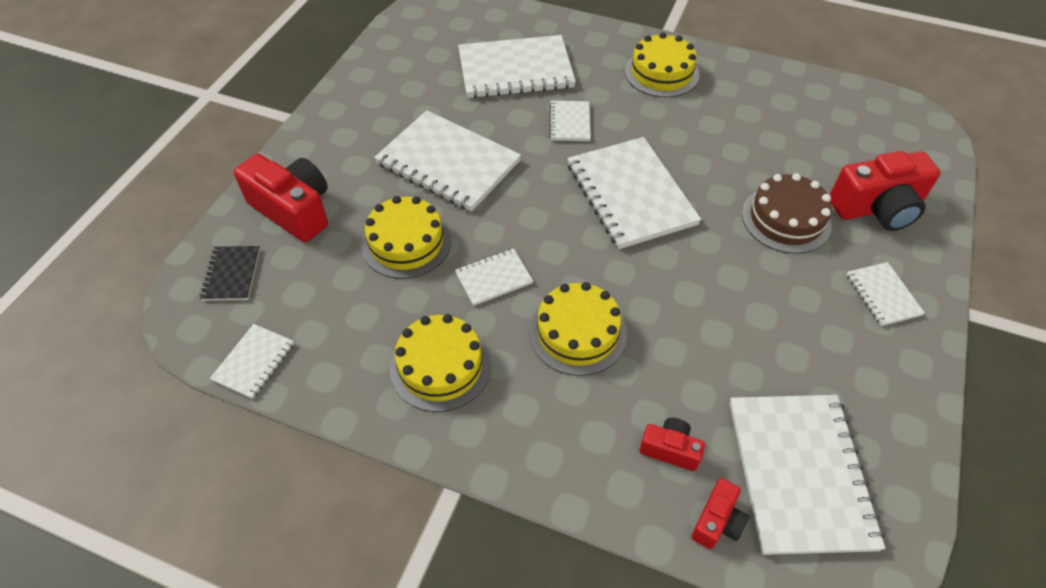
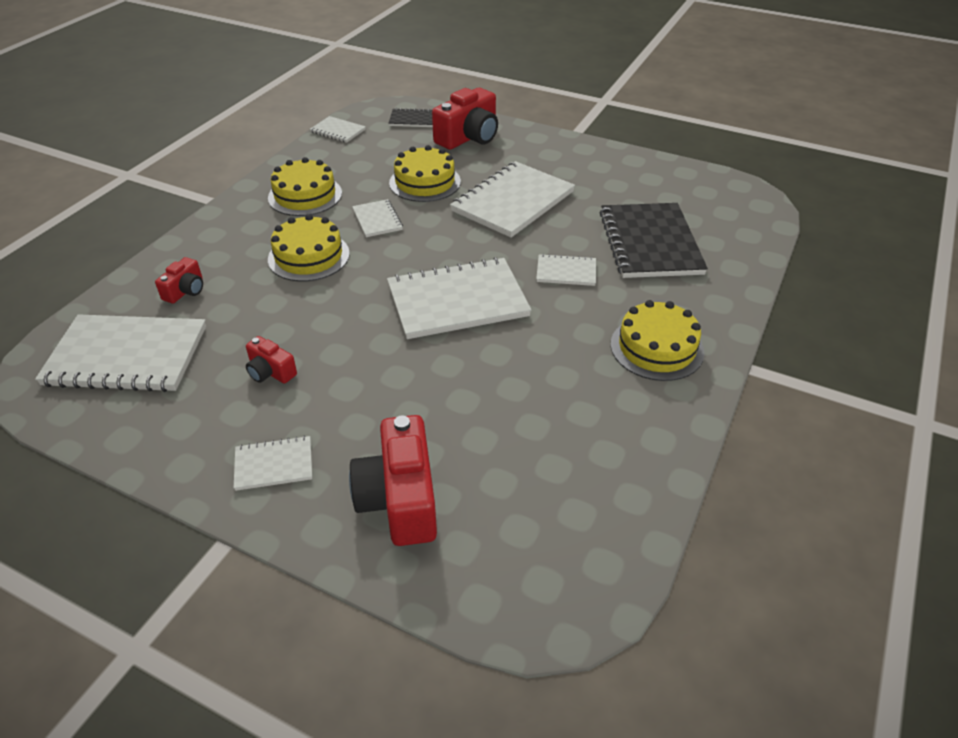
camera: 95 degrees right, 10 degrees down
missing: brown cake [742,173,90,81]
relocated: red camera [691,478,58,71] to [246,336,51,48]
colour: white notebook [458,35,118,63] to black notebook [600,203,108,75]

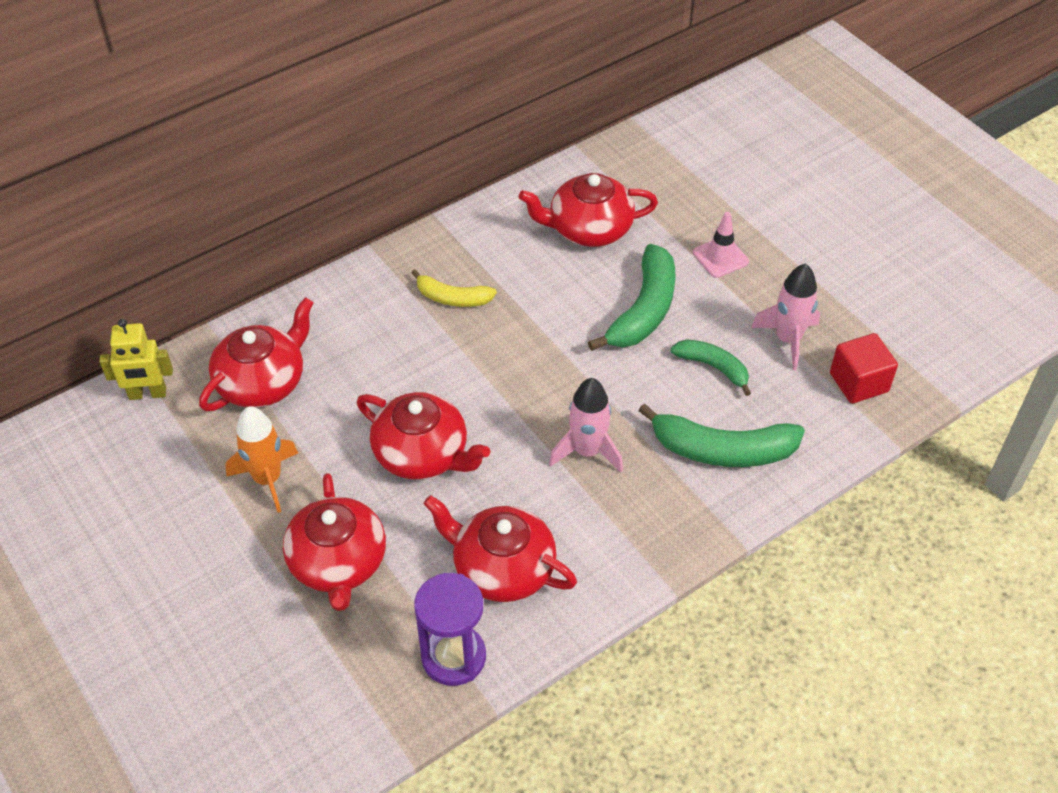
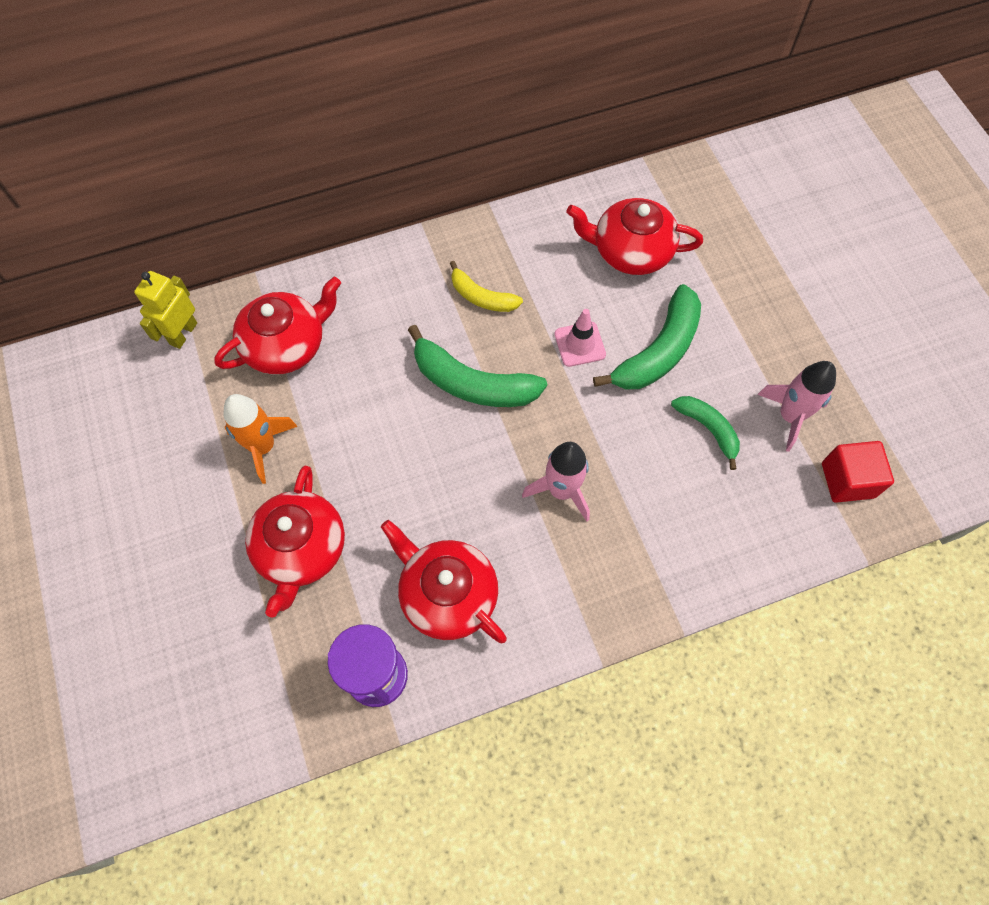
camera: 15 degrees right, 15 degrees up
missing: red teapot [357,392,133,87]
relocated: pink traffic cone [693,212,56,66] to [555,309,51,58]; green banana [638,403,167,64] to [408,325,139,82]
spun: yellow robot [99,319,74,81] = [134,271,63,78] 105 degrees clockwise

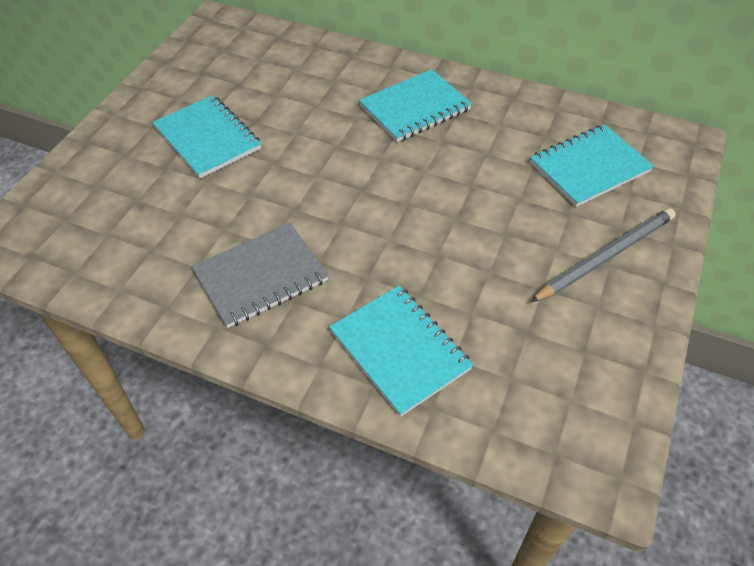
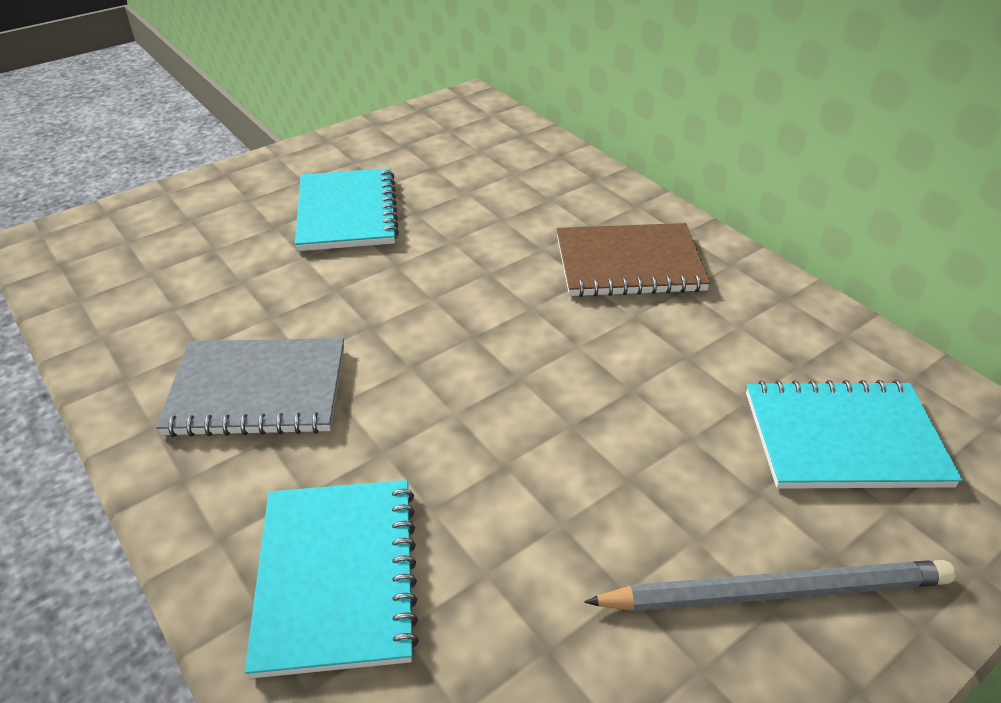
camera: 30 degrees right, 10 degrees down
colour: turquoise notebook [359,69,113,73] to brown notebook [557,223,154,74]

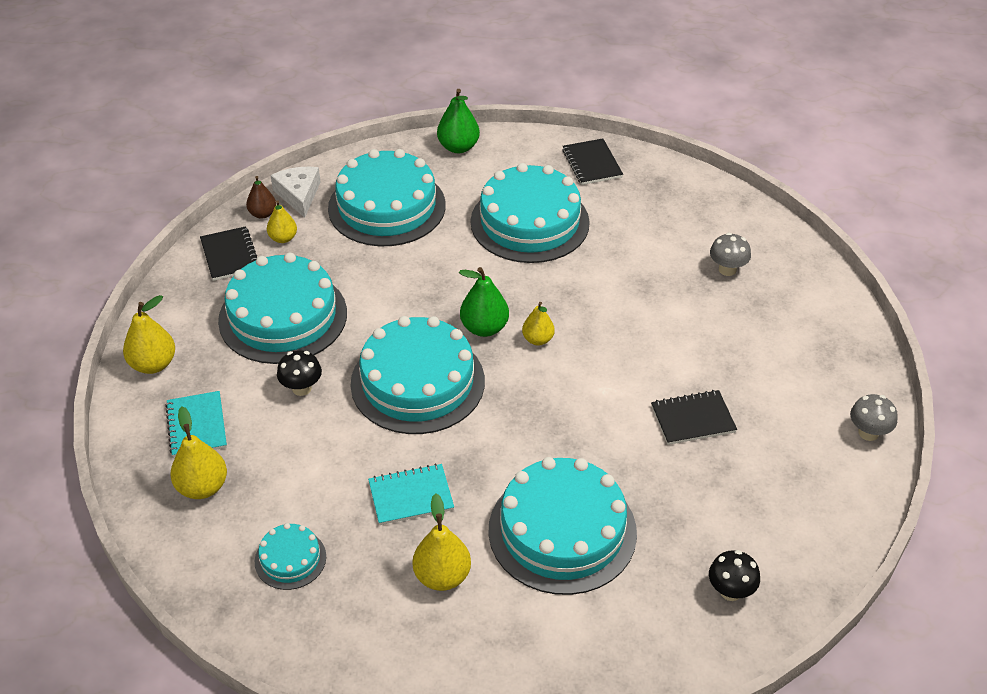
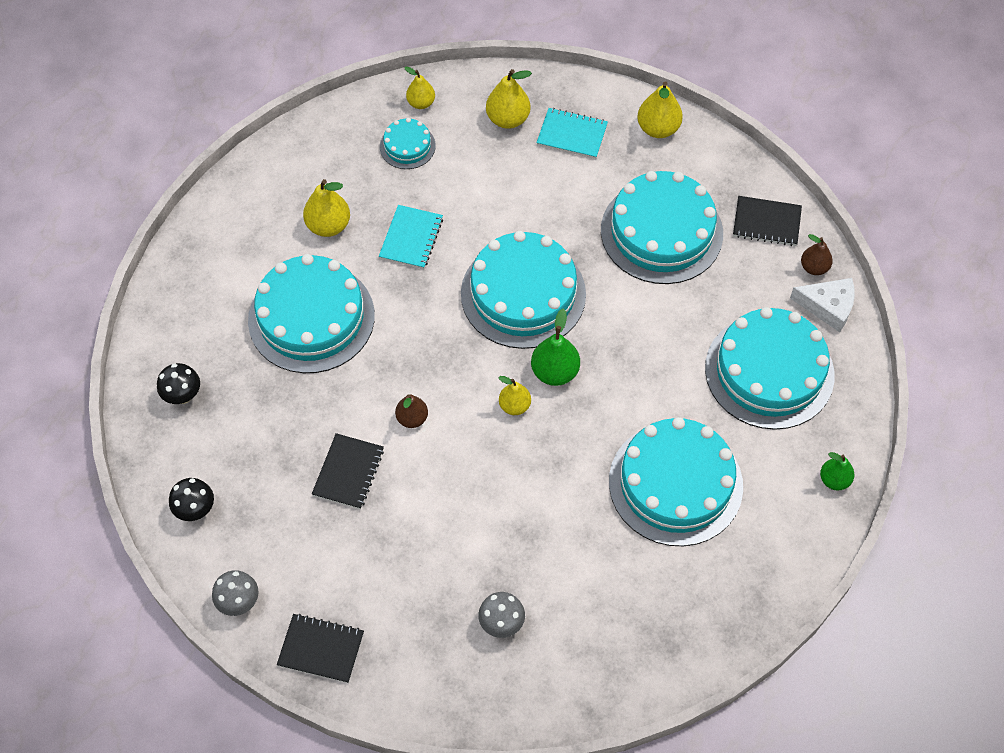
camera: 120 degrees right, 15 degrees up
appeared: brown pear [395,394,33,34]
relocated: black notebook [562,139,61,46] to [277,614,87,69]; yellow pear [267,200,30,43] to [404,67,31,42]; black mushroom [277,350,45,46] to [169,478,45,43]
size: green pear [437,89,43,64] = [820,452,34,39] x0.66

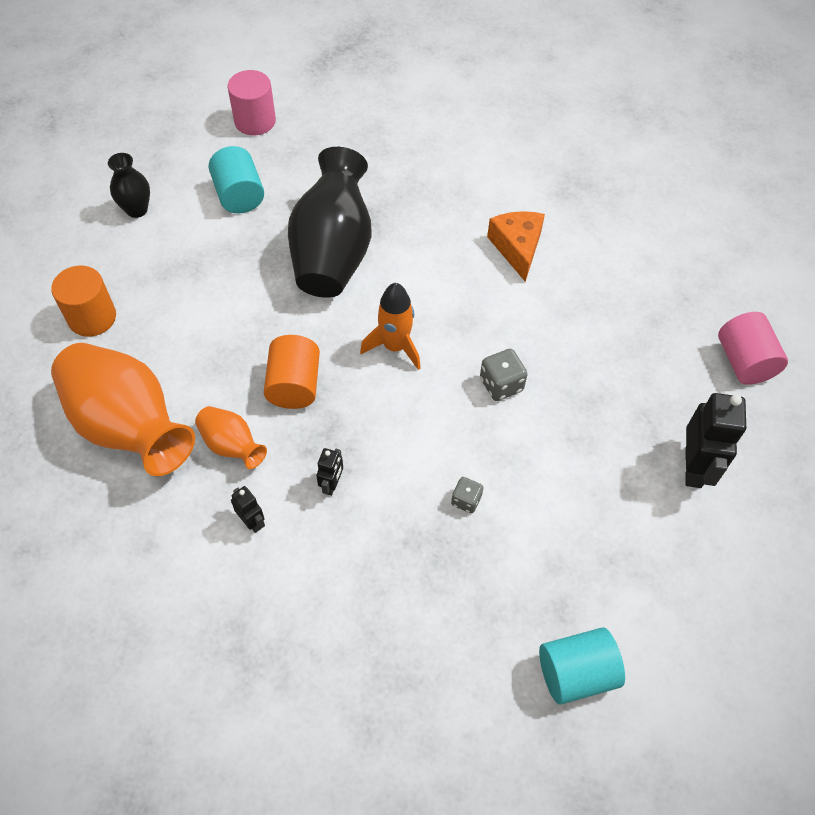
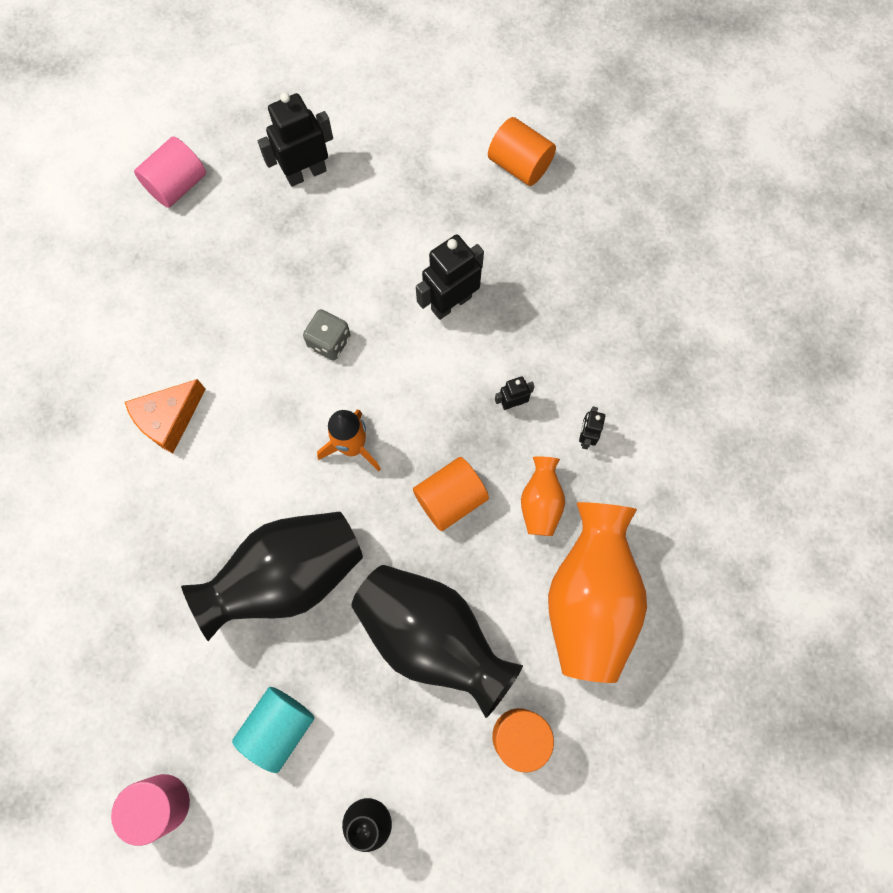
camera: 125 degrees left, 15 degrees up
appeared: black vase [351,565,172,153]
exchanged: grey dice [451,477,32,36] to black robot [416,234,68,86]
colour: turquoise cylinder [539,627,86,78] to orange cylinder [488,117,68,69]

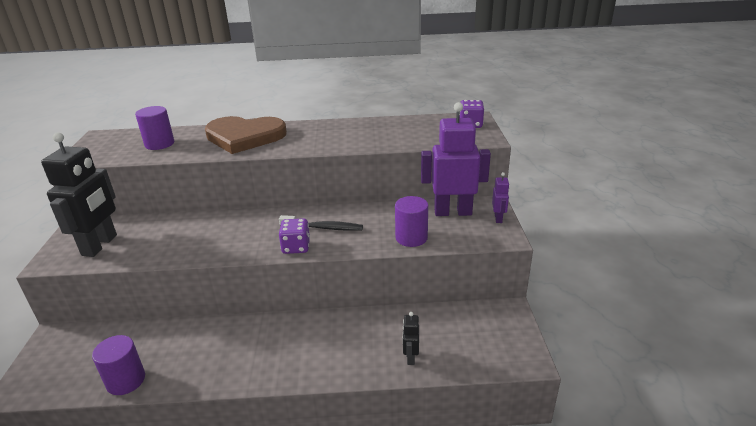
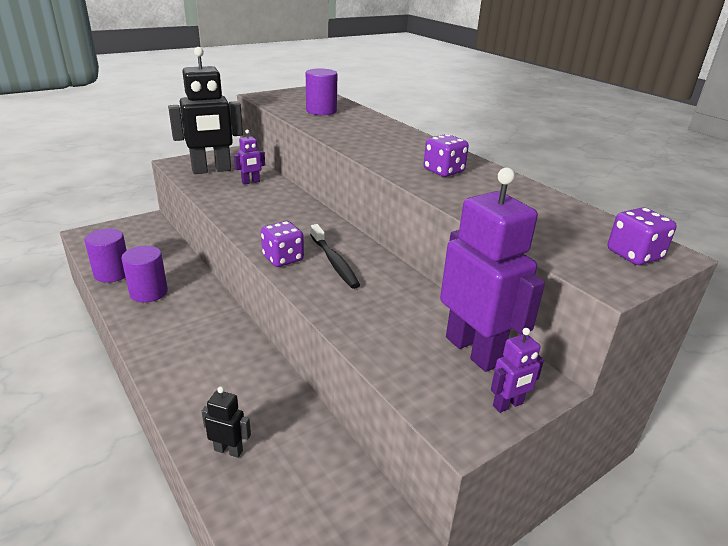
camera: 55 degrees right, 0 degrees up
missing: brown heart [205,116,82,38]
appeared: purple robot [234,130,31,55]; purple dice [424,134,45,43]
relocated: purple cylinder [395,196,33,51] to [121,246,47,57]
spun: black robot [402,312,17,53] = [202,386,49,72] 45 degrees clockwise

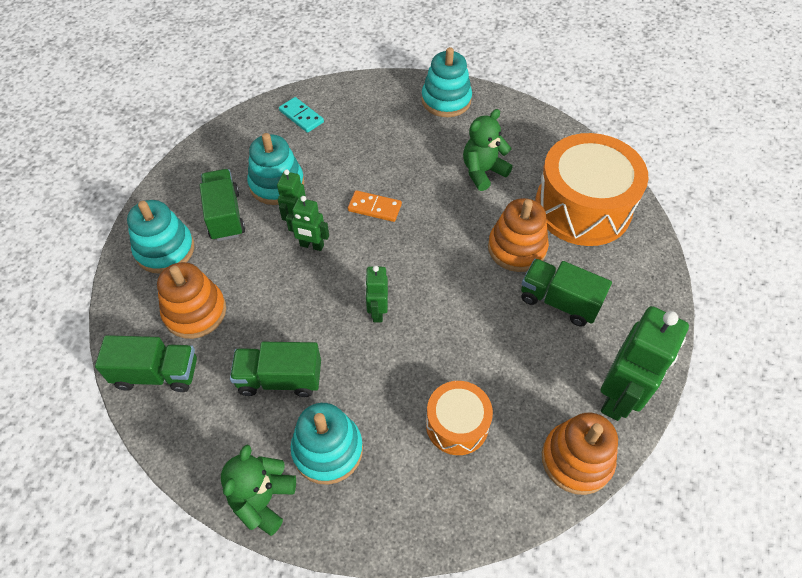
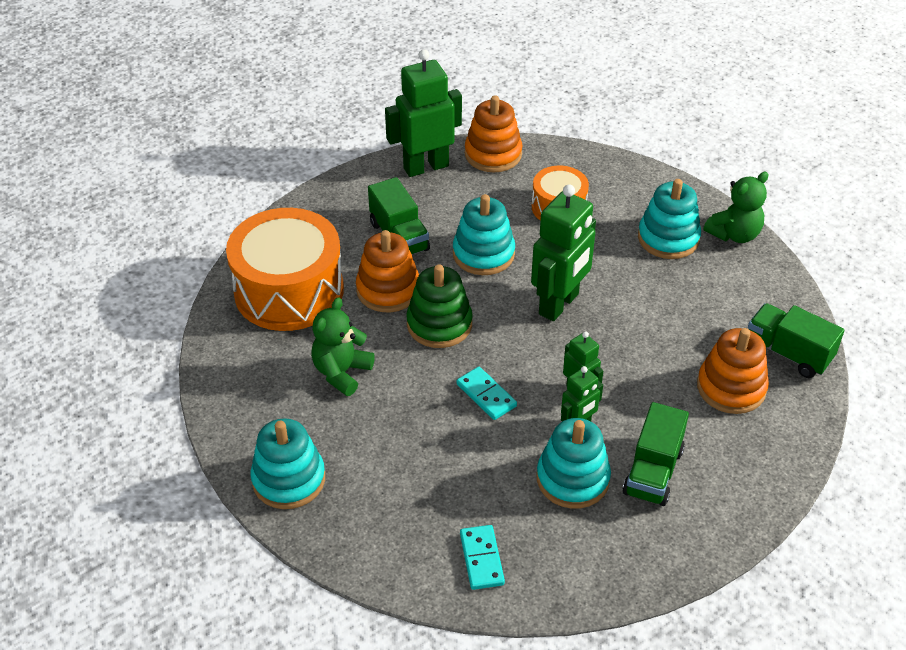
camera: 145 degrees left, 10 degrees down
missing: green truck [230,342,91,55]
appeared: green stacking toy [406,264,67,84]
relocated: turquoise stacking toy [127,200,67,74] to [453,194,62,81]
colour: orange domino [348,190,54,32] to turquoise domino [456,367,61,53]
spun: green teddy bear [463,109,50,82] = [311,297,64,99] 120 degrees clockwise
size: green robot [365,266,23,56] = [531,185,65,136] x1.89

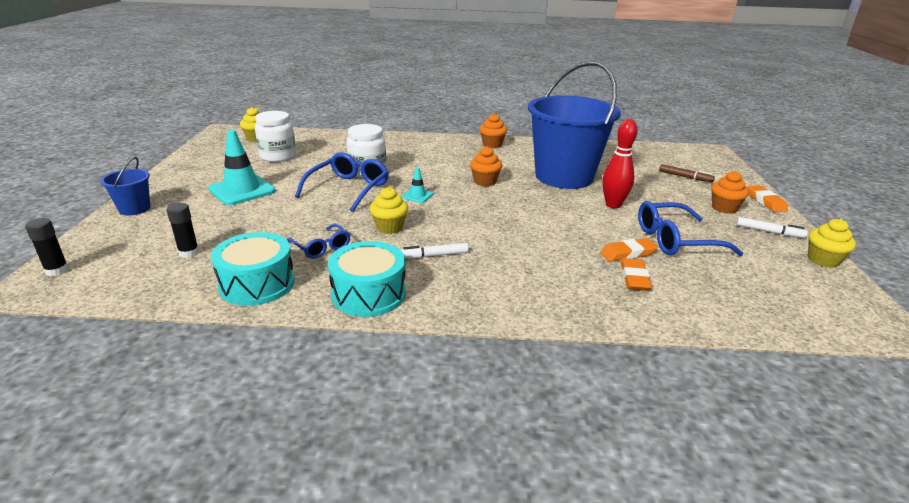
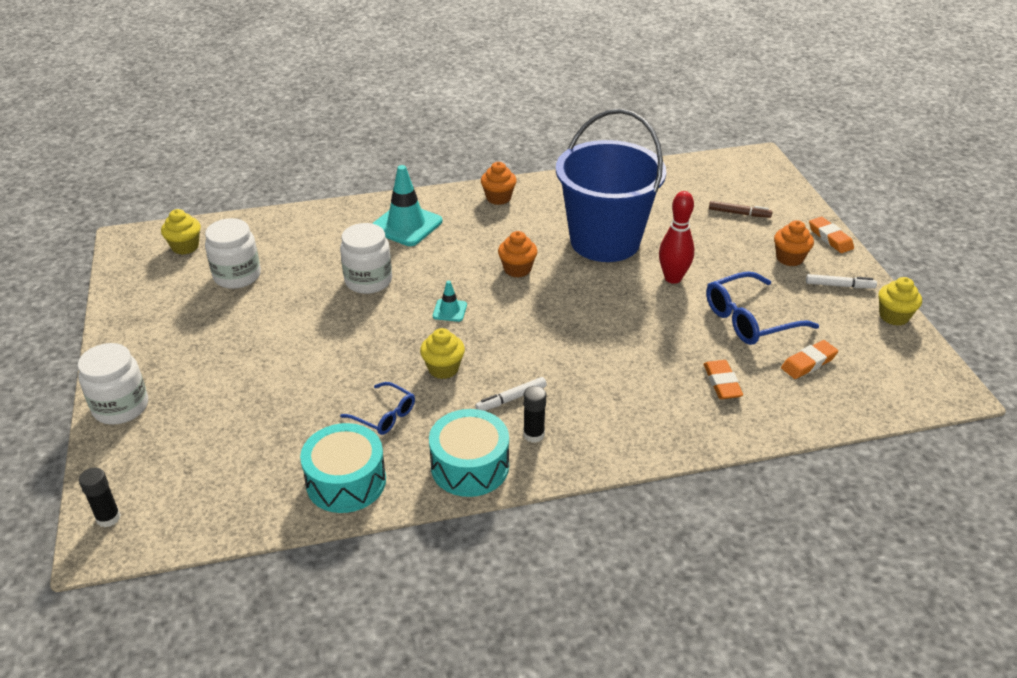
camera: 15 degrees left, 10 degrees up
missing: blue glasses [295,153,94,59]
relocated: turquoise traffic cone [208,130,68,75] to [372,165,70,81]; black glue stick [167,203,32,55] to [523,386,23,57]; orange eraser [600,238,58,23] to [781,340,57,39]
exchanged: blue bucket [100,157,50,58] to white jar [78,343,70,82]

